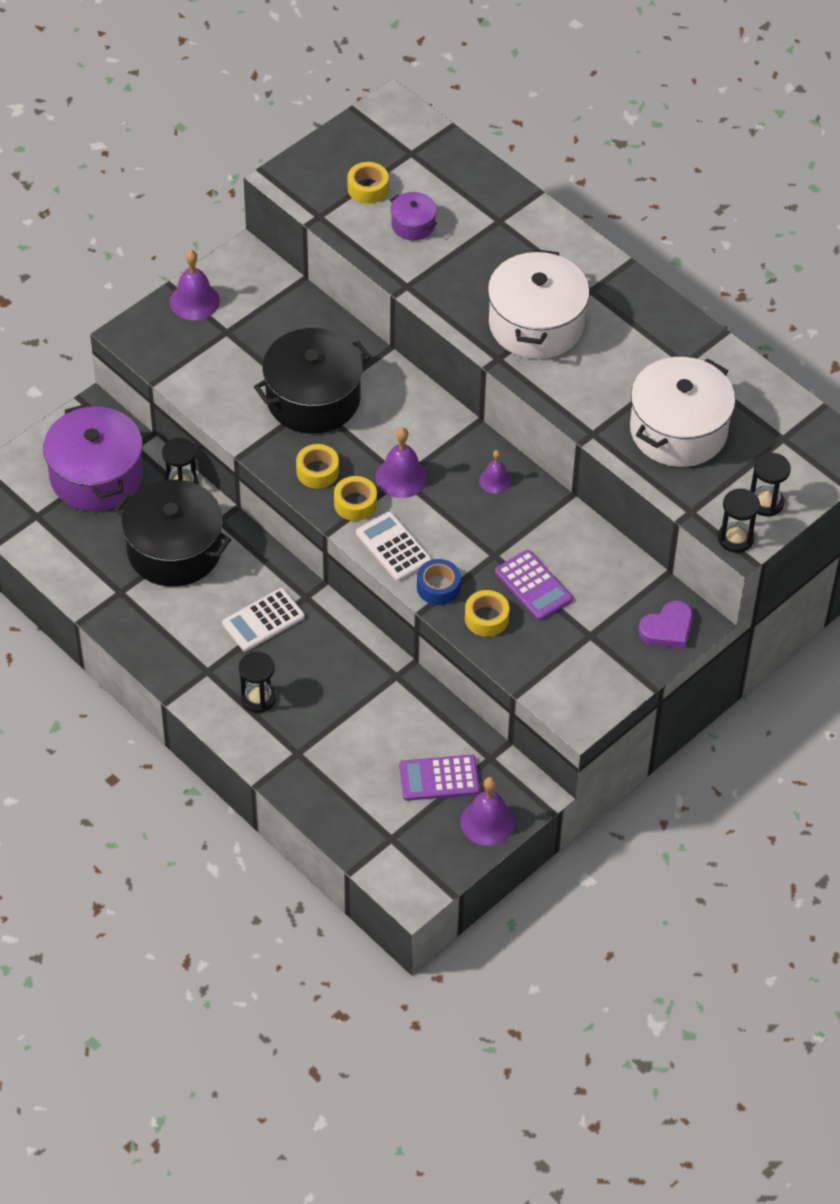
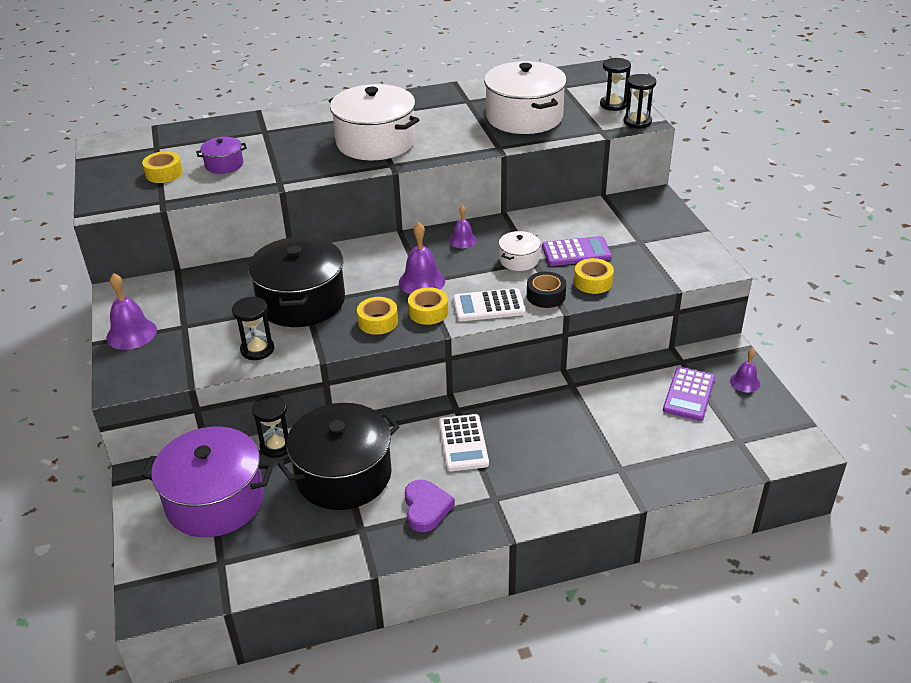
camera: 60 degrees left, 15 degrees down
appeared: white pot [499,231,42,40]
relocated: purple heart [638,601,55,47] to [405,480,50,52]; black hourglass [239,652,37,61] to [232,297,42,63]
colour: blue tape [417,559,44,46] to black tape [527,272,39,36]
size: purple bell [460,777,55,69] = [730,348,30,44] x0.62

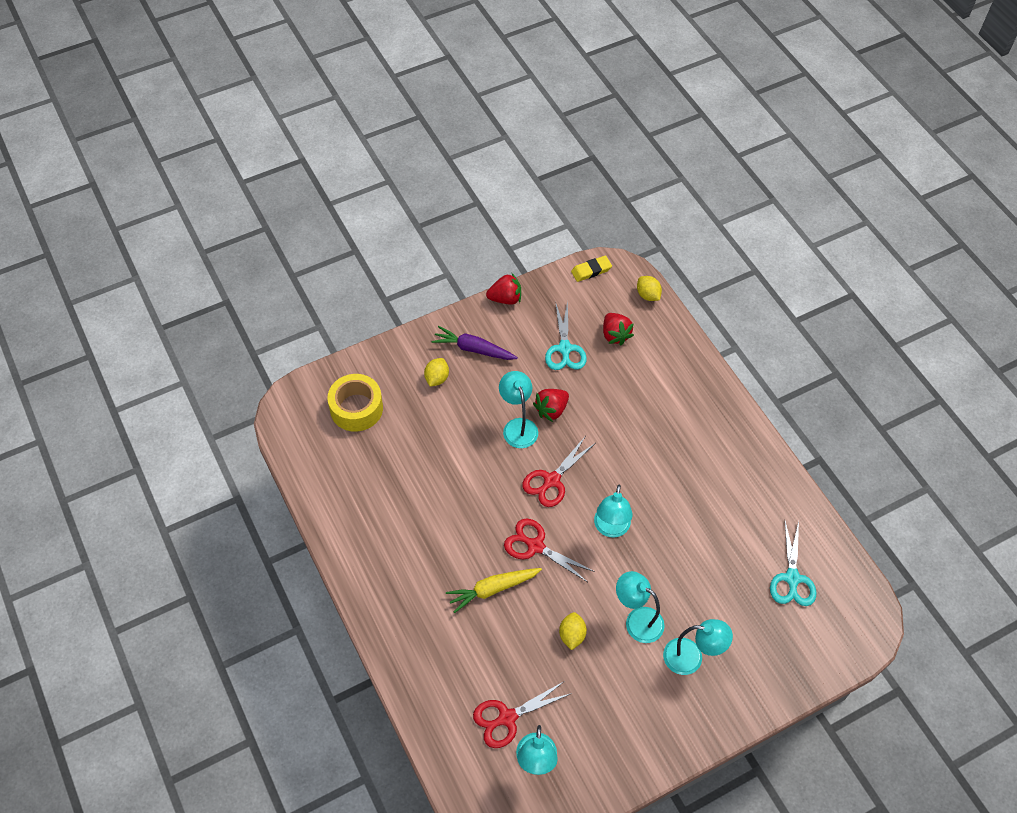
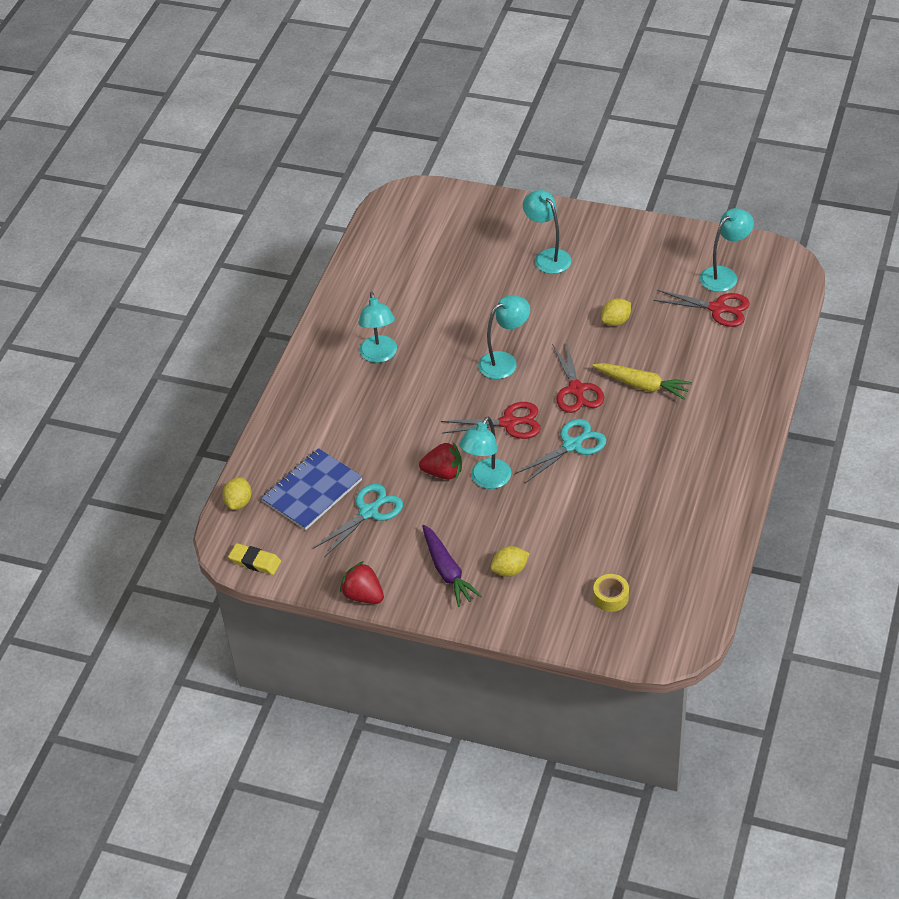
camera: 130 degrees left, 10 degrees down
relocated: turquoise scissors [770,521,47,85] to [515,419,91,64]; turquoise lamp [616,571,49,72] to [359,292,38,71]
exchanged: red strawberry [603,313,31,32] to blue notebook [261,448,101,82]
size: yellow tape [327,374,56,58] = [593,574,36,38] x0.54

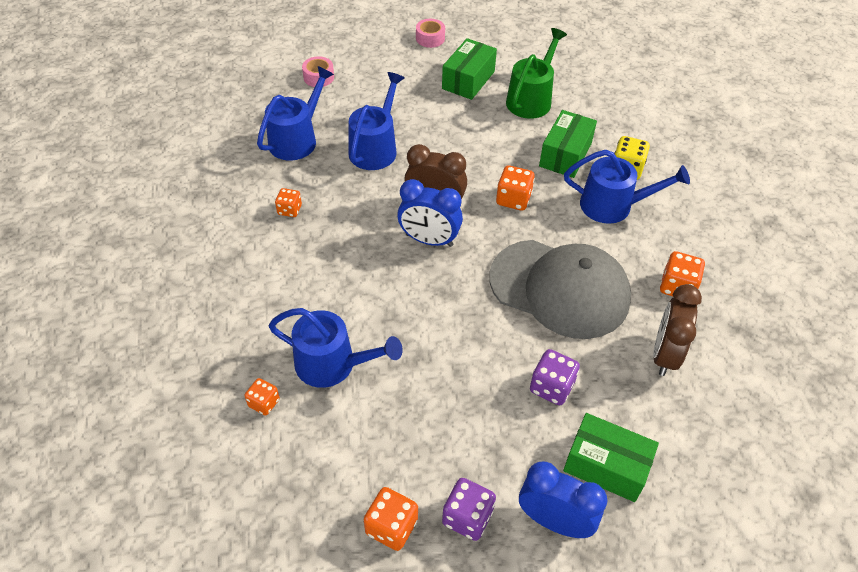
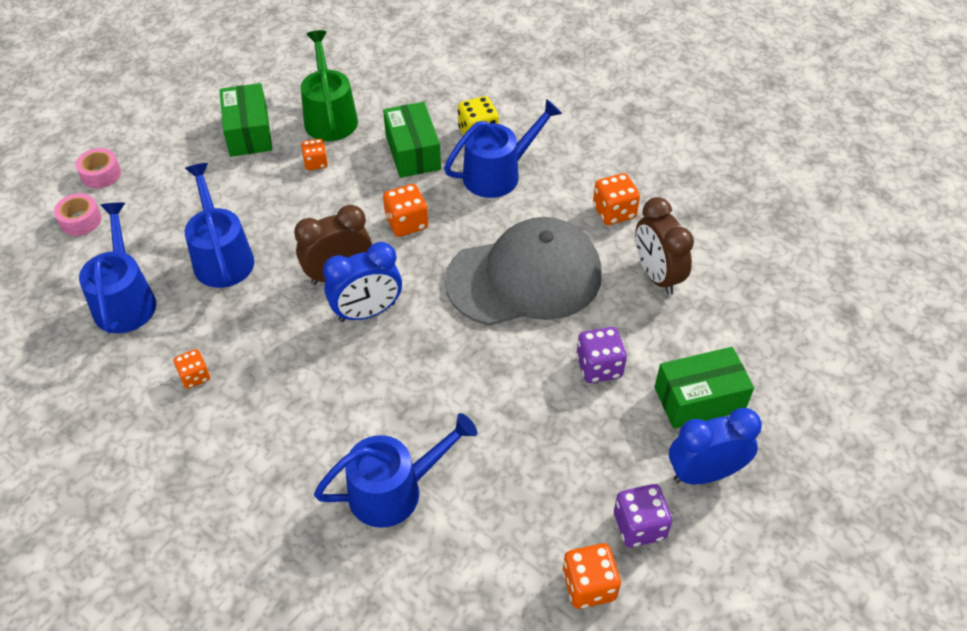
camera: 40 degrees left, 0 degrees up
relocated: pink tape [416,19,29,29] to [76,148,45,41]; orange dice [244,378,36,38] to [301,139,27,31]

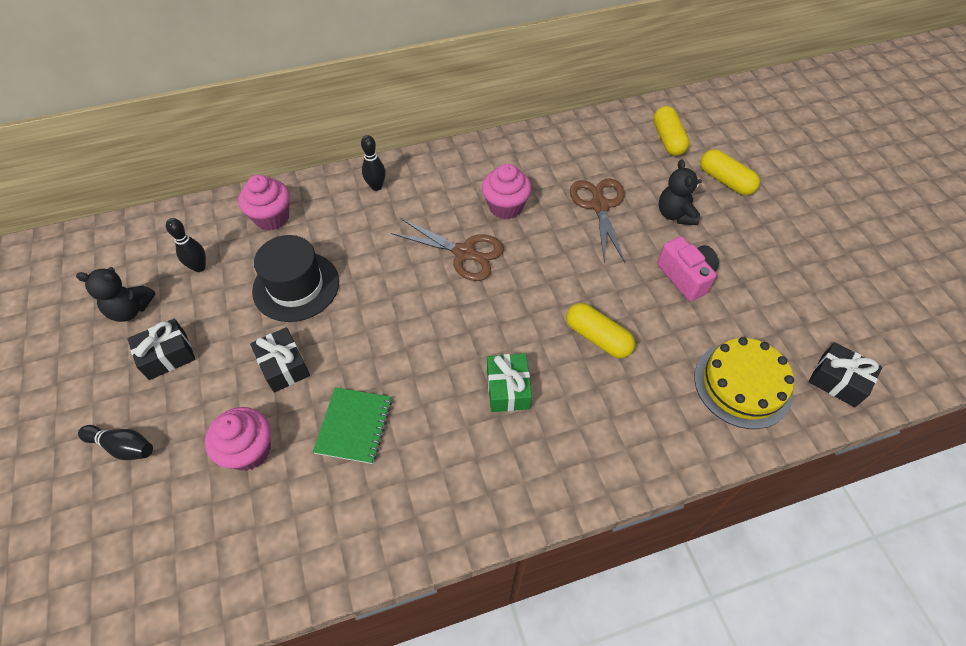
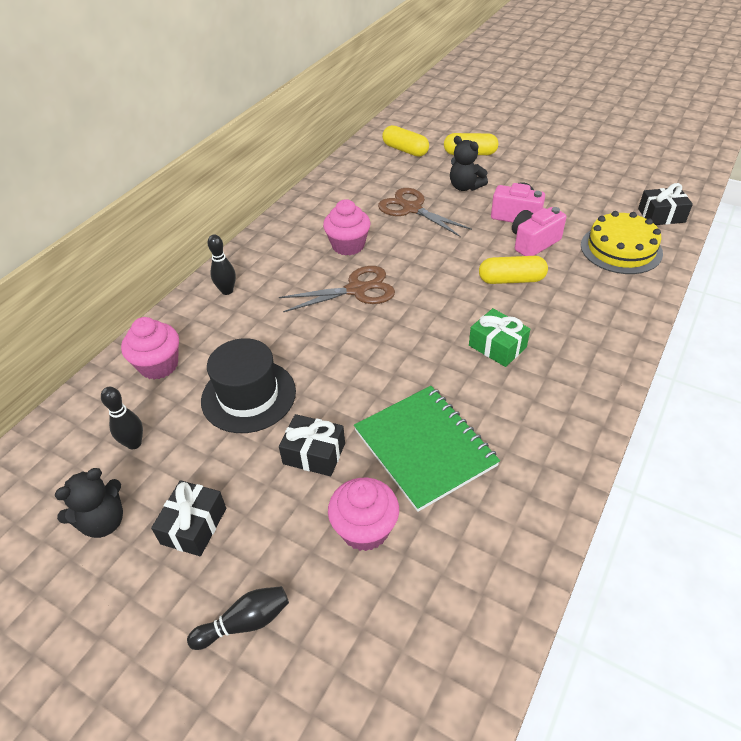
camera: 40 degrees left, 10 degrees down
appeared: pink camera [512,207,54,49]
size: green notebook [313,387,79,77] = [354,386,146,126] x1.55

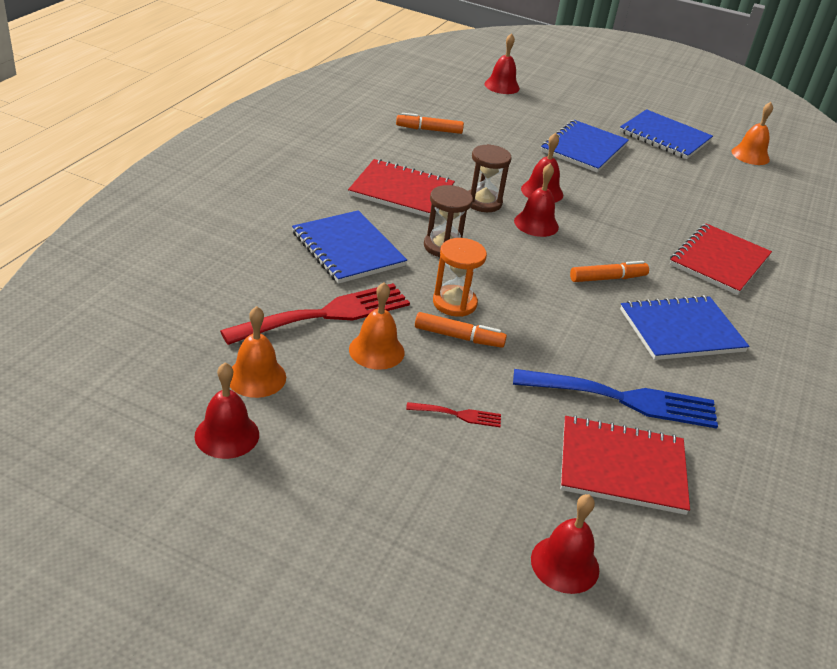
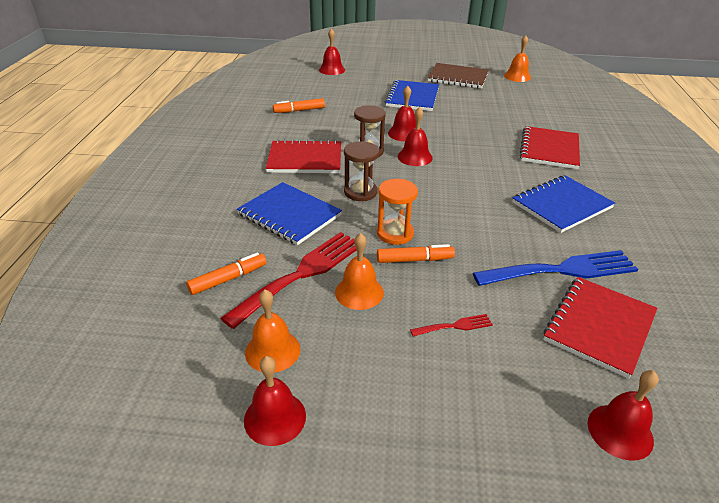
camera: 15 degrees left, 0 degrees up
relocated: orange marker [570,261,79,21] to [186,252,81,43]
colour: blue notebook [620,109,93,50] to brown notebook [428,63,61,26]
spun: red notebook [561,415,129,100] = [544,277,113,101] 45 degrees counterclockwise

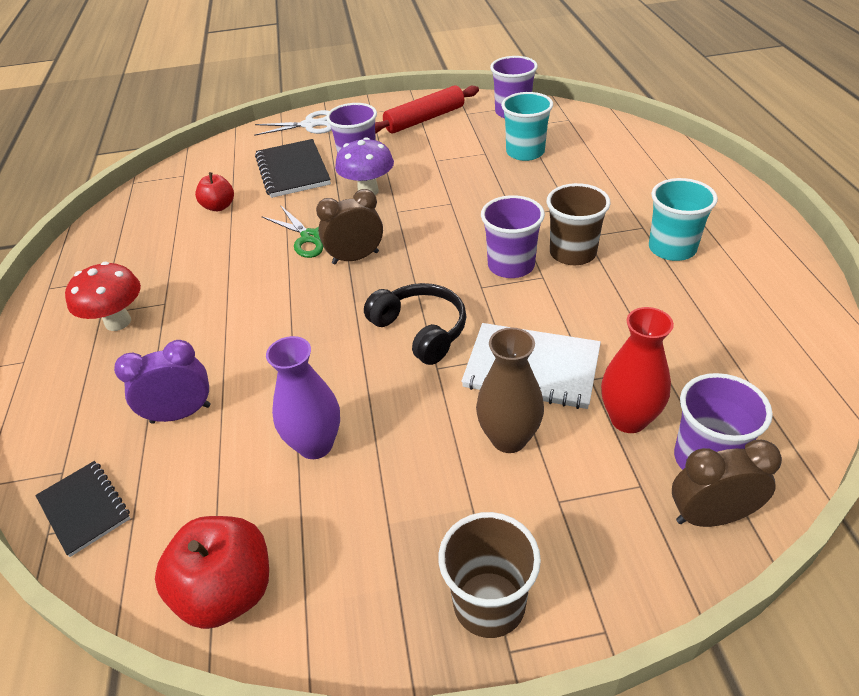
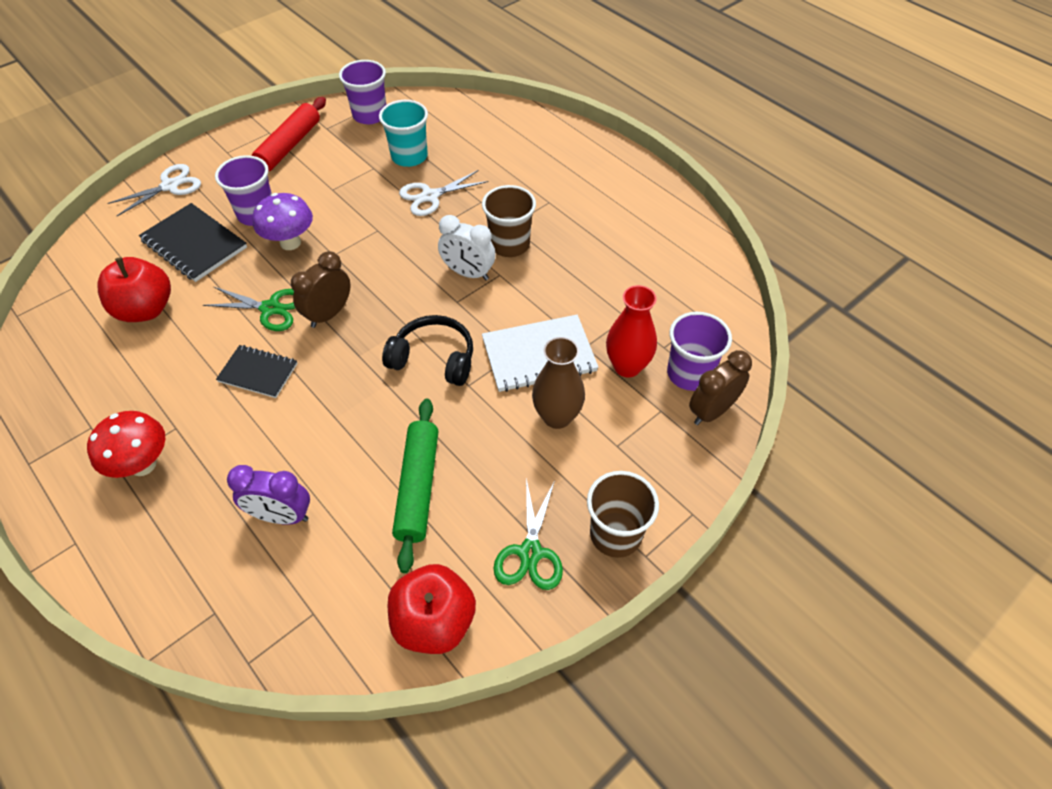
camera: 35 degrees left, 10 degrees up
missing: turquoise cup [649,178,69,83]
appeared: white scissors [399,170,89,46]; green scissors [493,478,70,112]
relocated: black notebook [35,461,96,96] to [216,345,82,53]
exchanged: purple cup [481,195,64,83] to white clock [438,215,58,65]; purple vase [266,336,74,123] to green rolling pin [392,398,46,175]
spun: purple clock [114,340,96,84] = [227,465,83,60] 120 degrees counterclockwise
size: red apple [195,172,39,39] = [97,257,74,65] x1.67

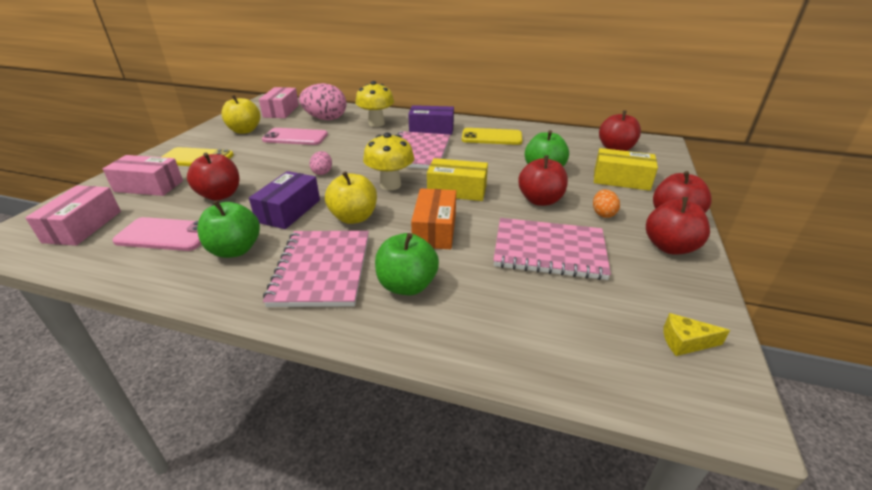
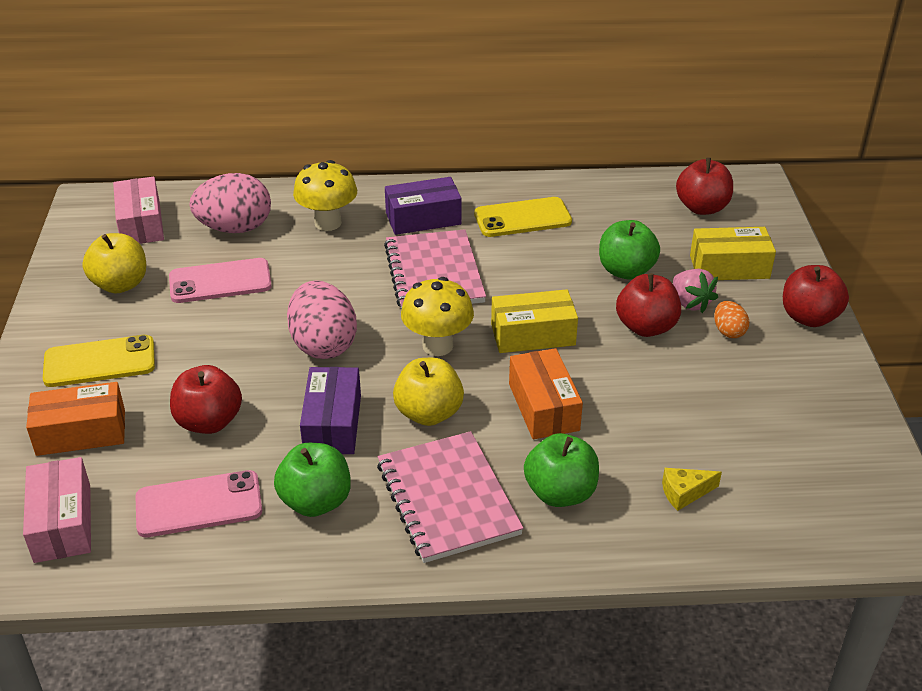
camera: 20 degrees left, 5 degrees up
missing: red apple [646,197,64,57]; pink notebook [493,218,118,62]
appeared: pink strawberry [673,269,45,44]
relocated: yellow cheese [663,313,67,43] to [662,468,60,43]
colour: pink box [103,155,80,41] to orange box [26,382,99,74]
size: pink egg [310,151,22,24] = [287,280,70,79] x2.05

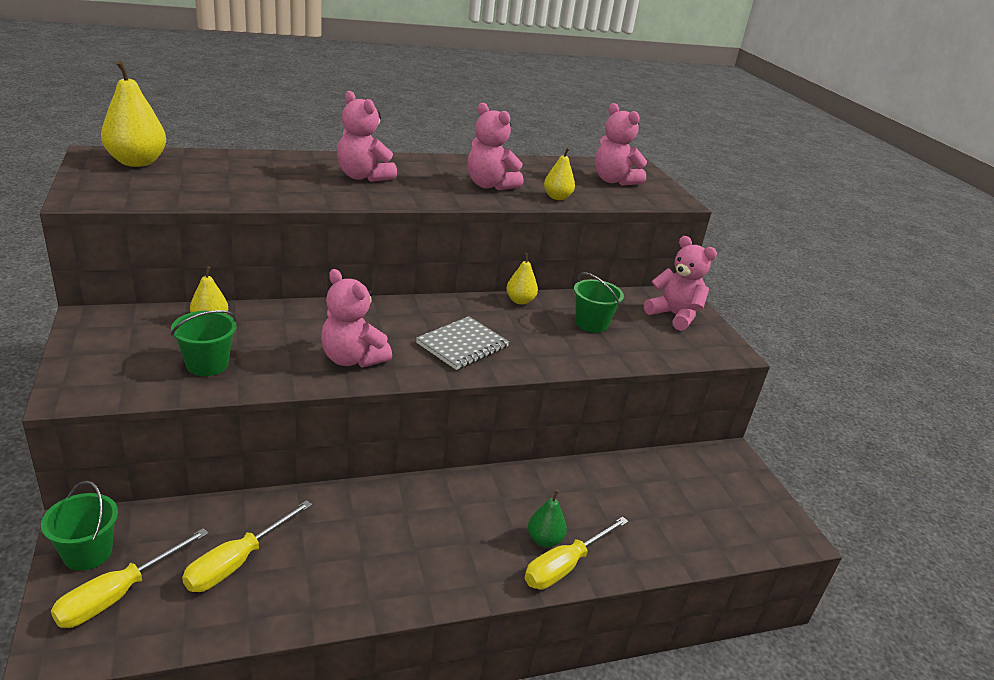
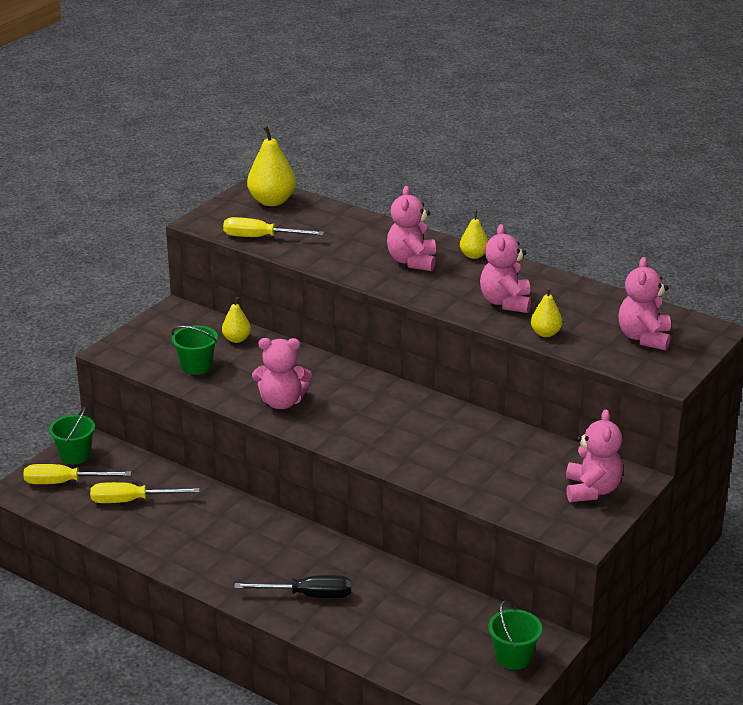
camera: 55 degrees right, 0 degrees up
missing: grey notebook [416,316,93,54]
relocated: yellow pear [506,253,32,52] to [460,211,28,48]; green bucket [574,272,50,61] to [488,601,54,69]; yellow screwdriver [525,517,103,72] to [223,217,101,20]
exchanged: green pear [528,490,39,57] to black screwdriver [234,575,117,23]
spun: pink teddy bear [321,269,71,99] = [252,338,60,71] 90 degrees counterclockwise

